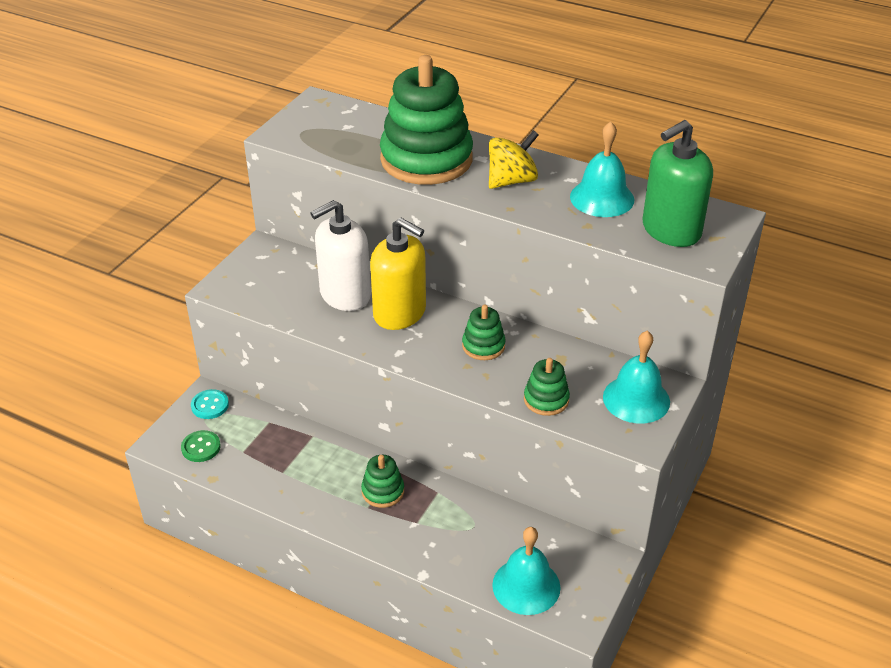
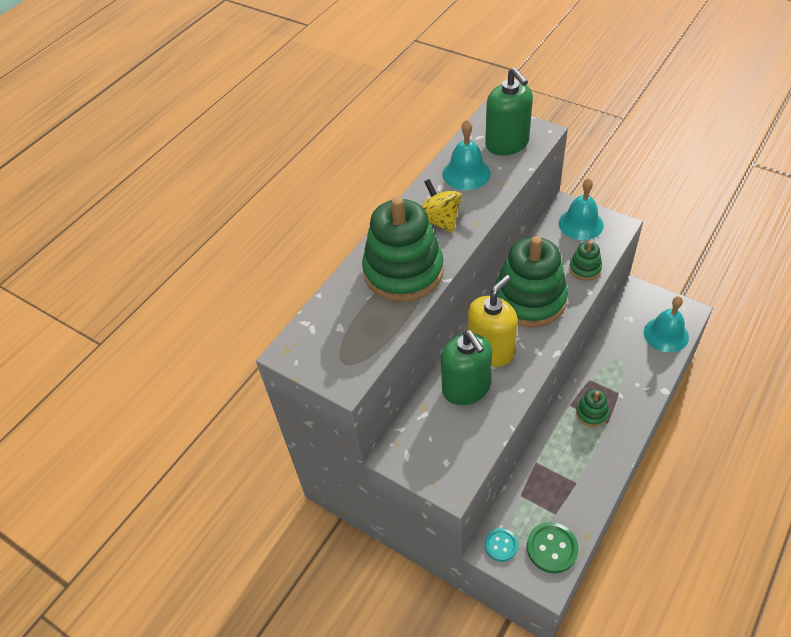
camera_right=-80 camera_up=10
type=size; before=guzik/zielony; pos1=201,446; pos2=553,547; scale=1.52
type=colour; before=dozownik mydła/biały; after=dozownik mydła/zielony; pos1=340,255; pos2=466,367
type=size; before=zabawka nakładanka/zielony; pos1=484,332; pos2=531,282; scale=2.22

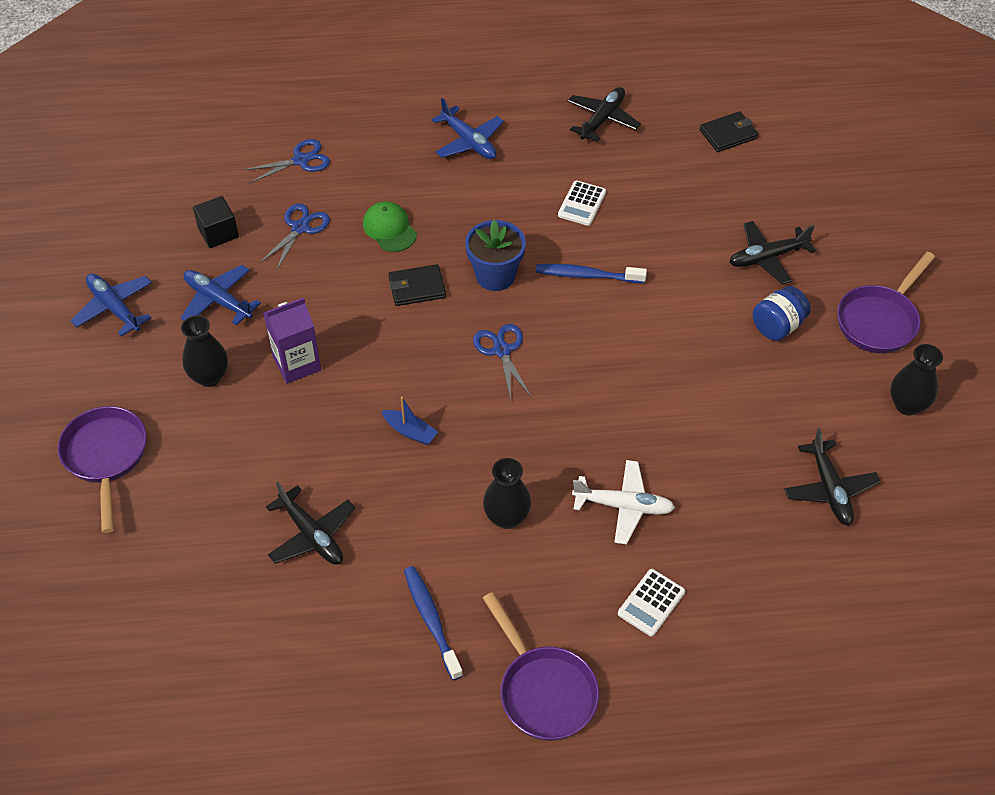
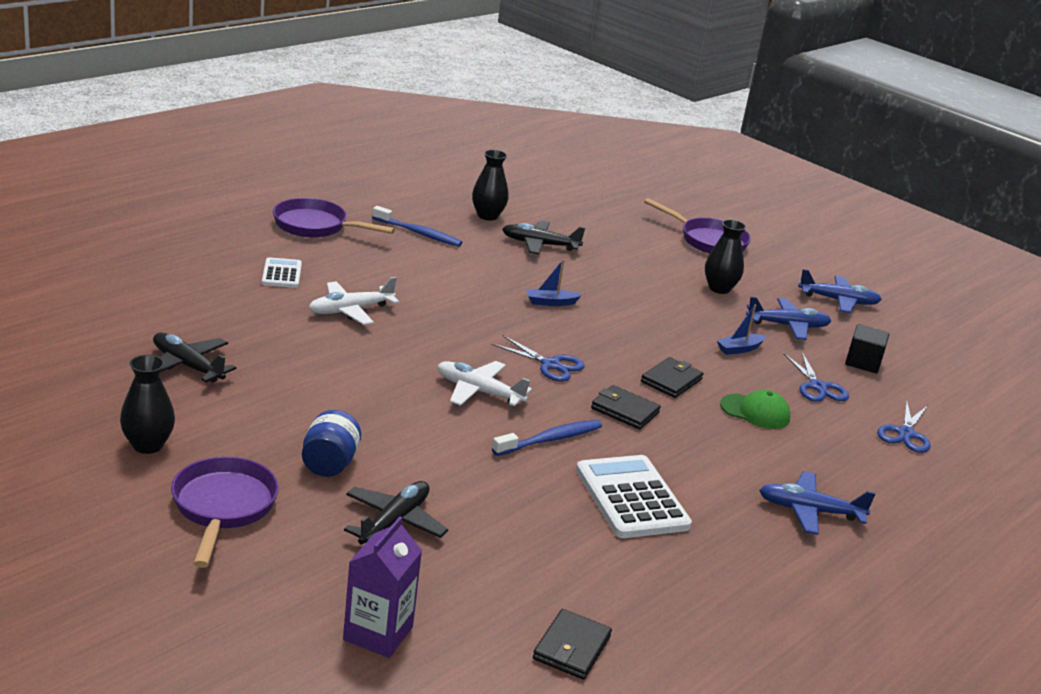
camera_right=135 camera_up=-25
type=relocated; before=karton mleka/fioletowy; pos1=292,340; pos2=382,587
type=exchanged; before=doniczka/niebieski; after=portfel/czarny; pos1=495,255; pos2=626,407
type=relocated; before=wazon/czarny; pos1=507,493; pos2=490,185
type=size; before=kalkulator/biały; pos1=582,203; pos2=634,496; scale=1.8
type=missing; before=samolot/czarny; pos1=604,114
type=appeared; after=samolot/biały; pos2=484,383
type=appeared; after=łódka/niebieski; pos2=741,329

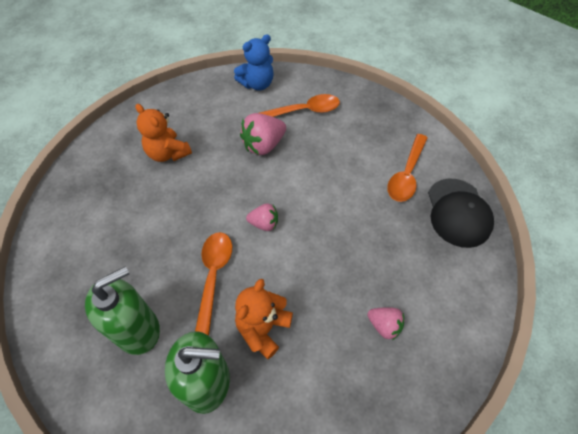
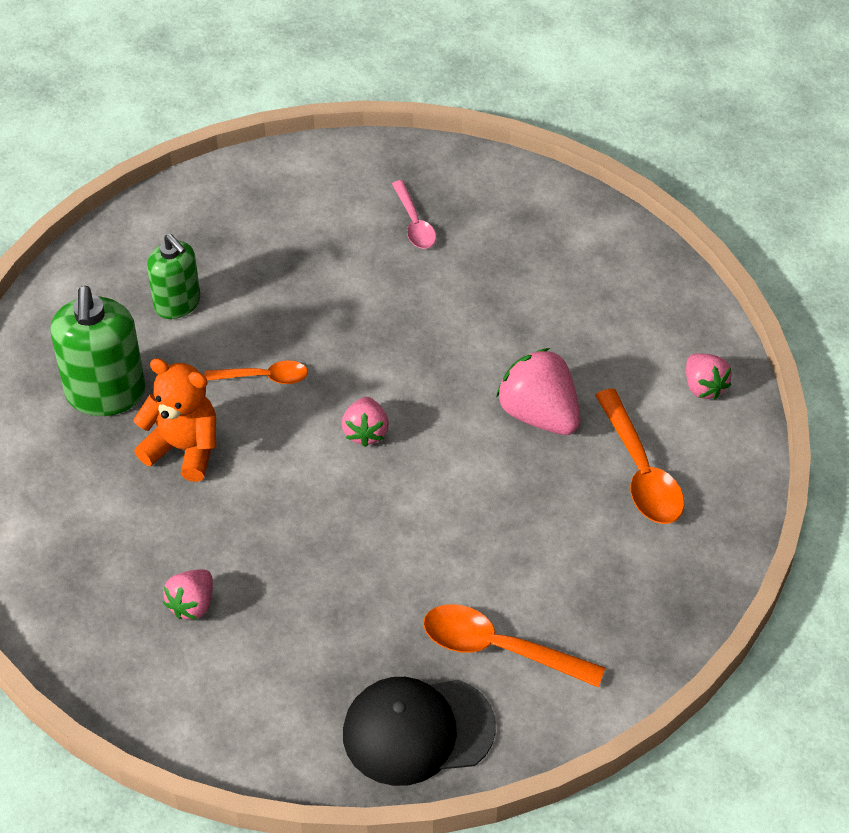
camera_right=85 camera_up=-5
type=size; before=dozownik mydła/zielony; pos1=122,310; pos2=173,276; scale=0.64
type=missing; before=miś/pomarańczowy; pos1=163,133
type=size; before=łyżka/pomarańczowy; pos1=213,283; pos2=256,372; scale=0.61
type=exchanged; before=miś/niebieski; after=truskawka/różowy; pos1=254,62; pos2=709,376
type=appeared; after=łyżka/różowy; pos2=414,214

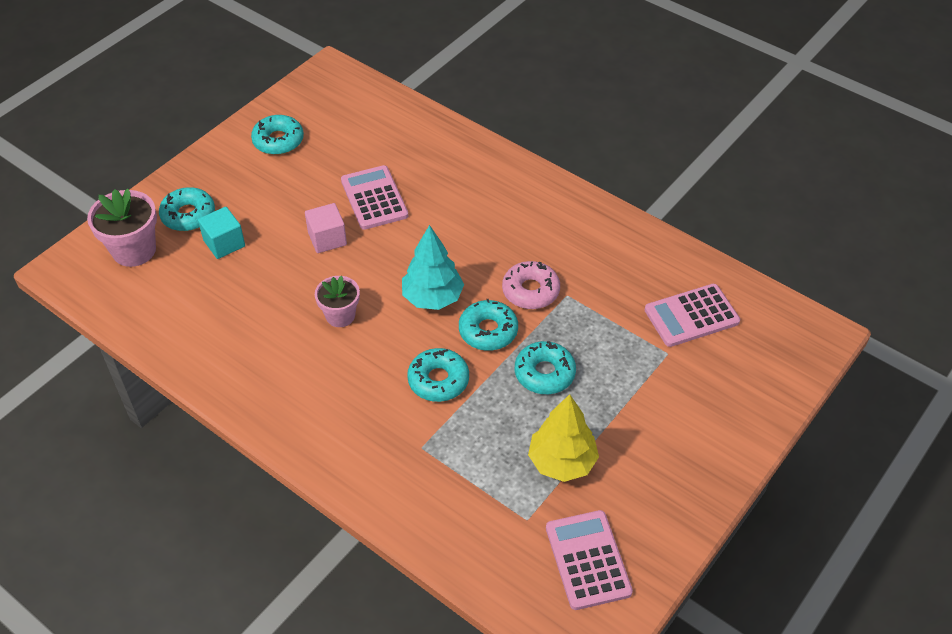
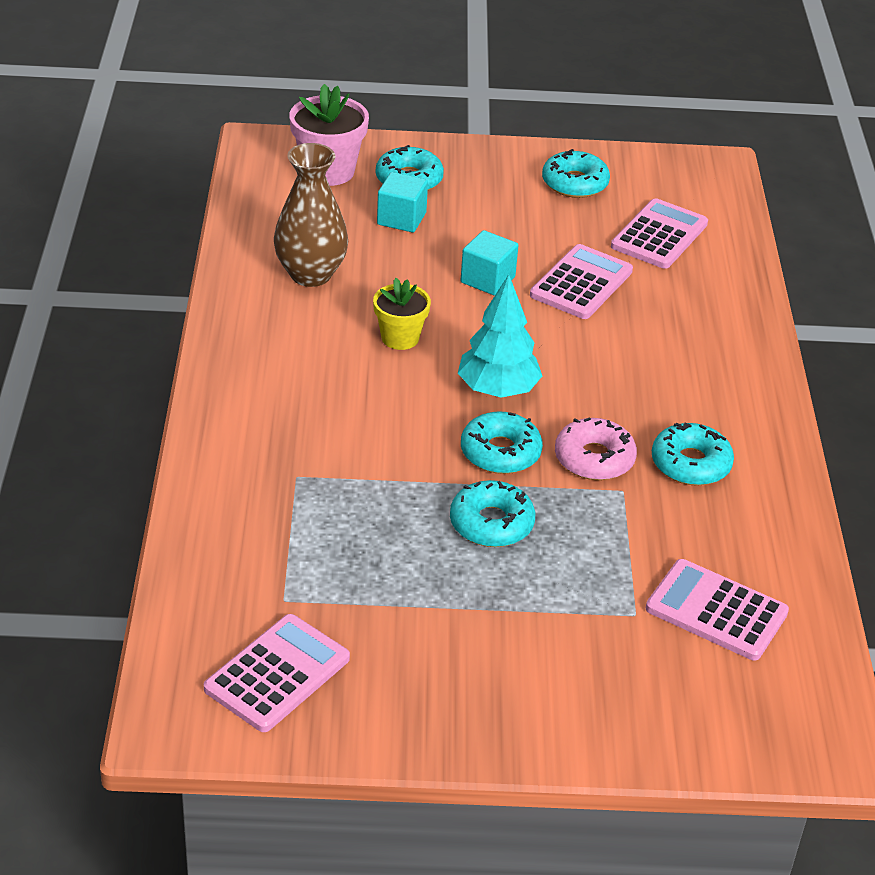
camera_right=50 camera_up=-10
type=colour; before=sześcian/różowy; after=sześcian/turkusowy; pos1=326,228; pos2=489,263
type=colour; before=doniczka/różowy; after=doniczka/żółty; pos1=337,301; pos2=402,314
type=relocated; before=donut/turkusowy; pos1=438,375; pos2=693,454
type=missing; before=drzewko/żółty; pos1=563,438
type=appeared; after=wazon/brązowy; pos2=311,215
type=appeared; after=kalkulator/różowy; pos2=659,233

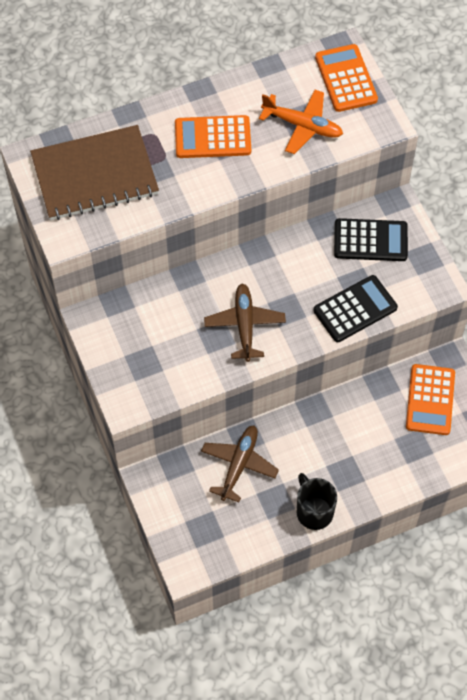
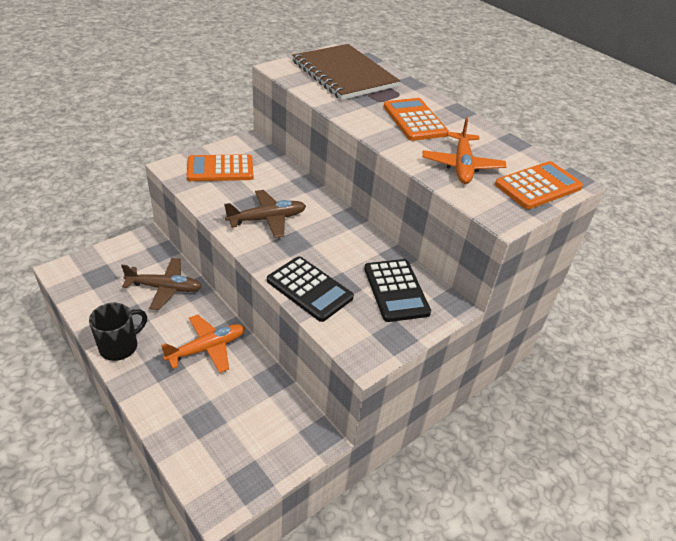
camera_right=70 camera_up=-20
type=relocated; before=kalkulator/pomarańczowy; pos1=430,399; pos2=220,167
type=appeared; after=samolot/pomarańczowy; pos2=203,344

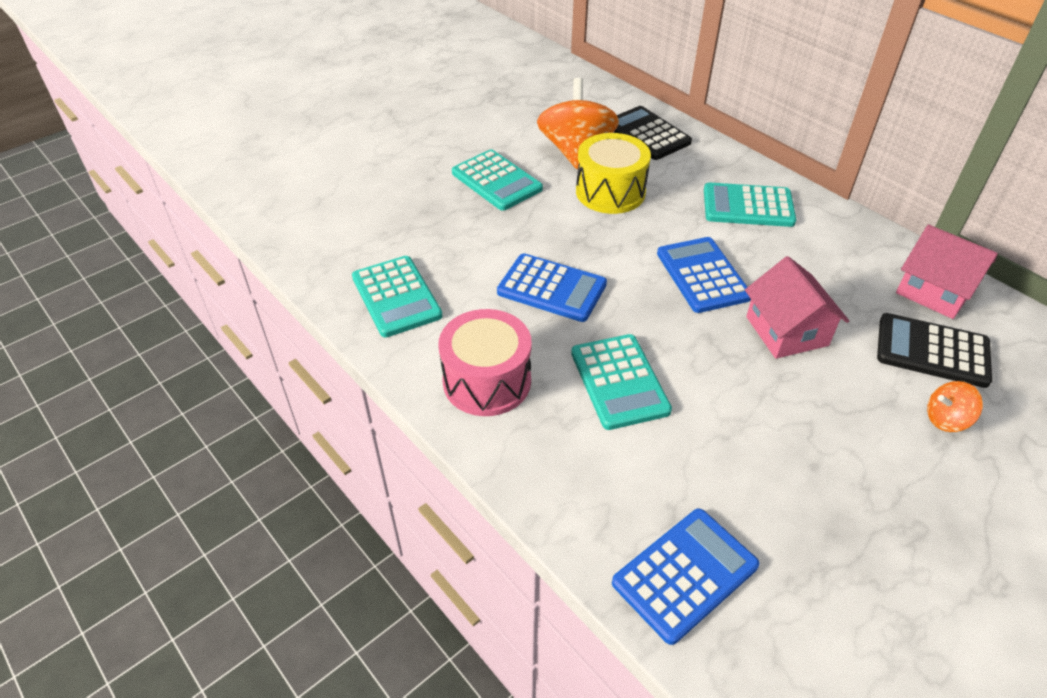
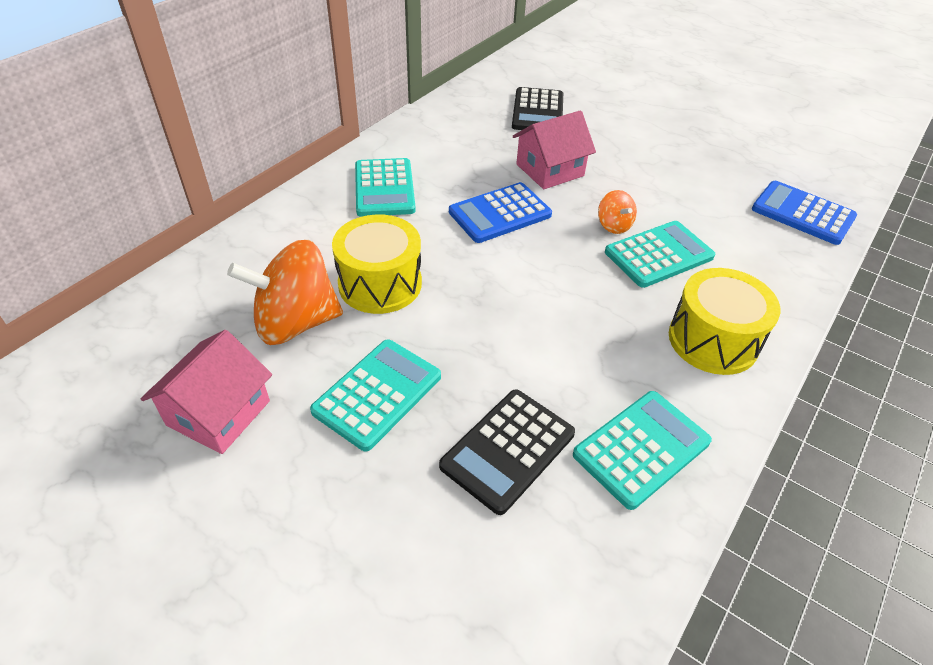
camera_right=-105 camera_up=0
type=colour; before=bęben/różowy; after=bęben/żółty; pos1=485,362; pos2=724,321
type=missing; before=kalkulator/niebieski; pos1=552,287
type=relocated; before=kalkulator/czarny; pos1=652,133; pos2=507,452
type=relocated; before=domek/różowy; pos1=947,272; pos2=206,392
type=relocated; before=bączek/pomarańczowy; pos1=955,406; pos2=617,212

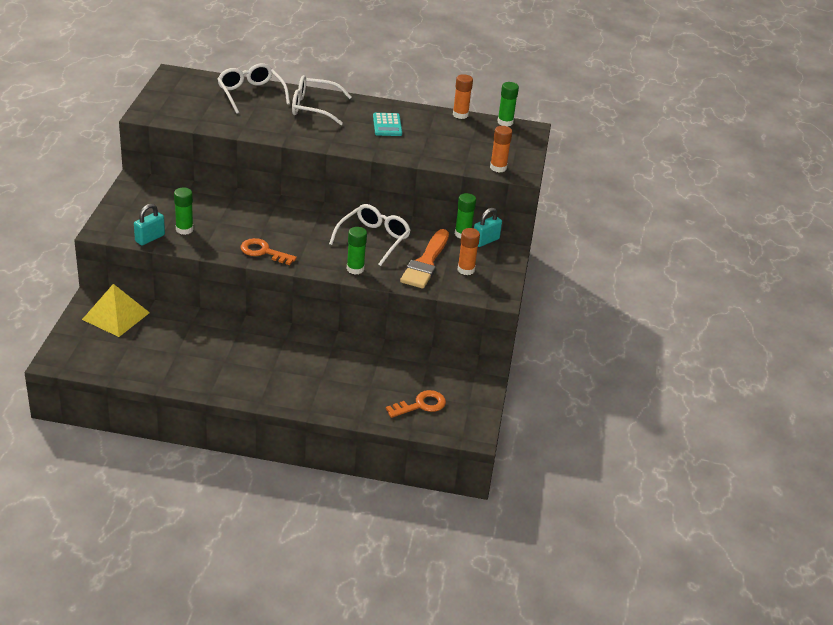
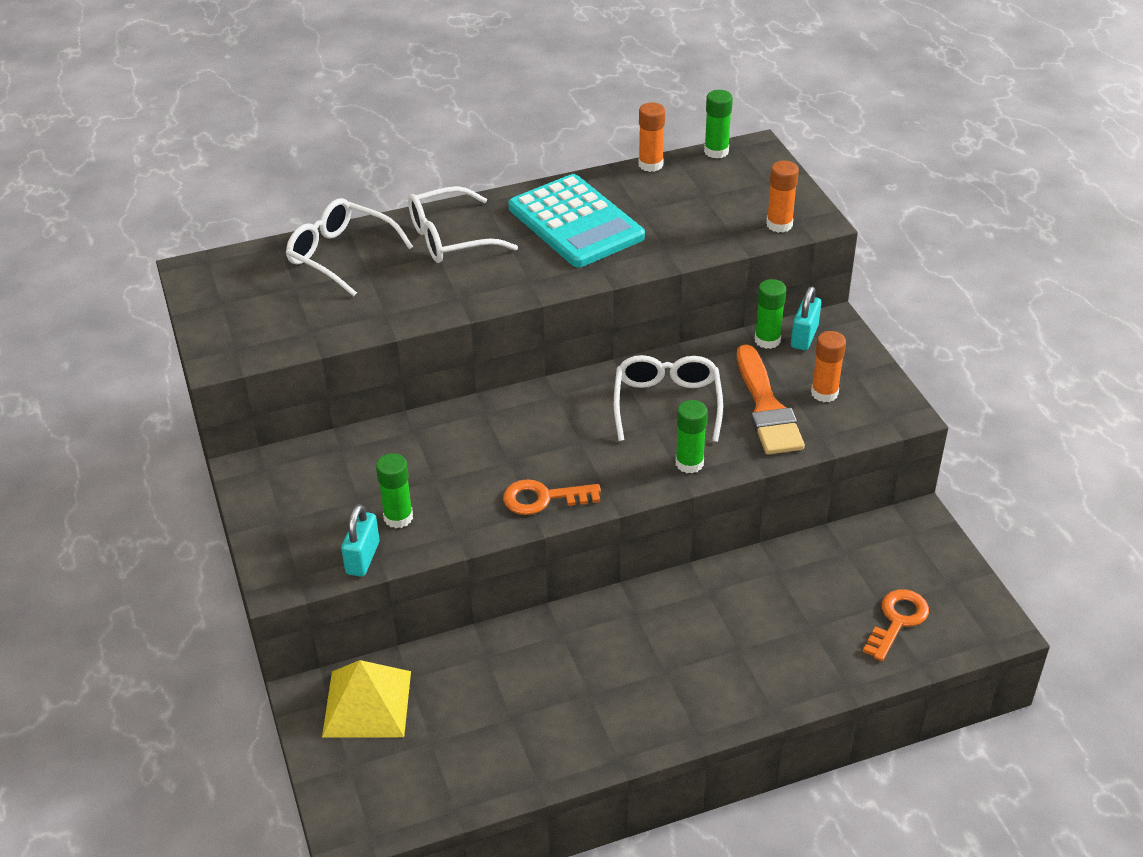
camera_right=-25 camera_up=5
type=size; before=kalkulator/turkusowy; pos1=387,124; pos2=576,220; scale=1.98

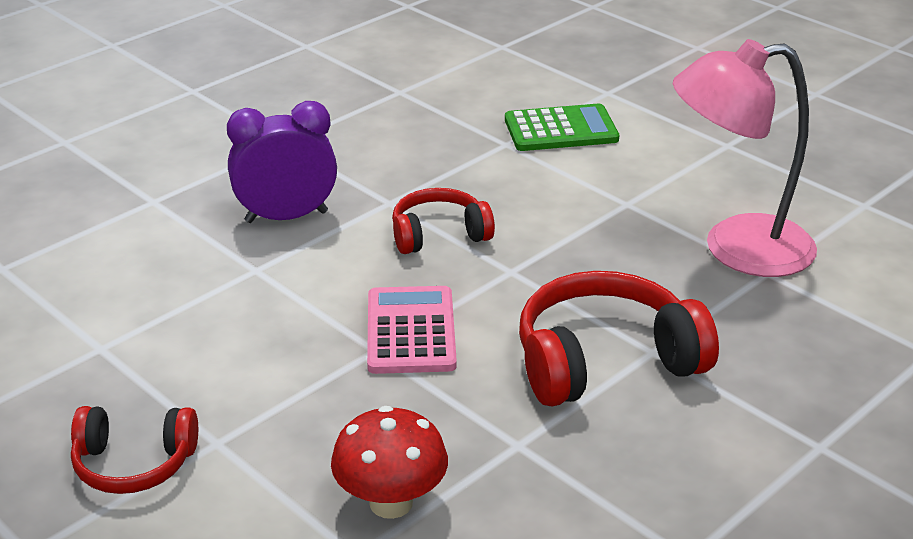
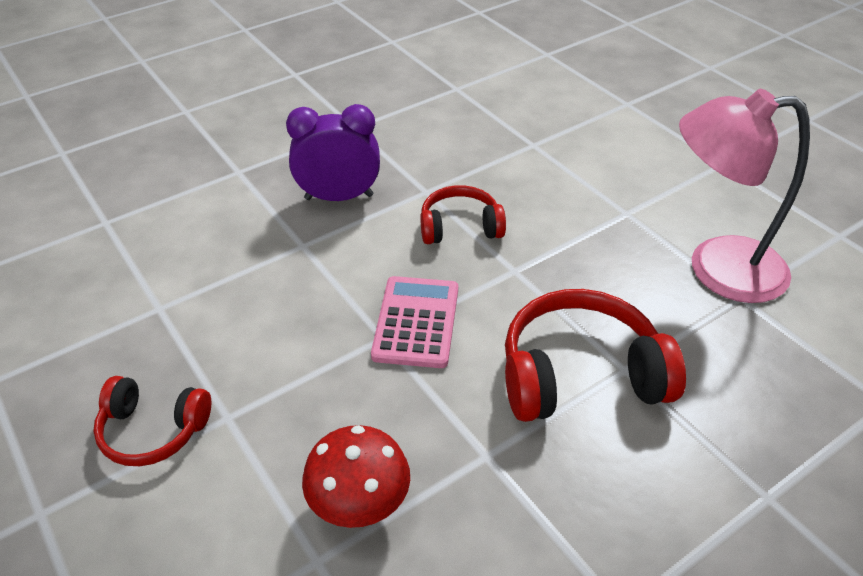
camera_right=10 camera_up=10
type=missing; before=kalkulator/zielony; pos1=562,127

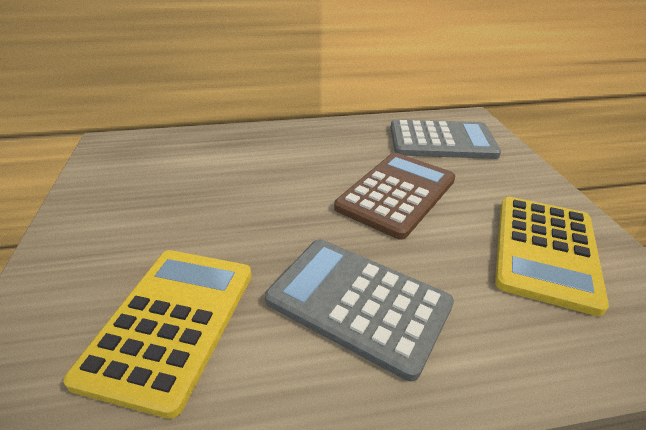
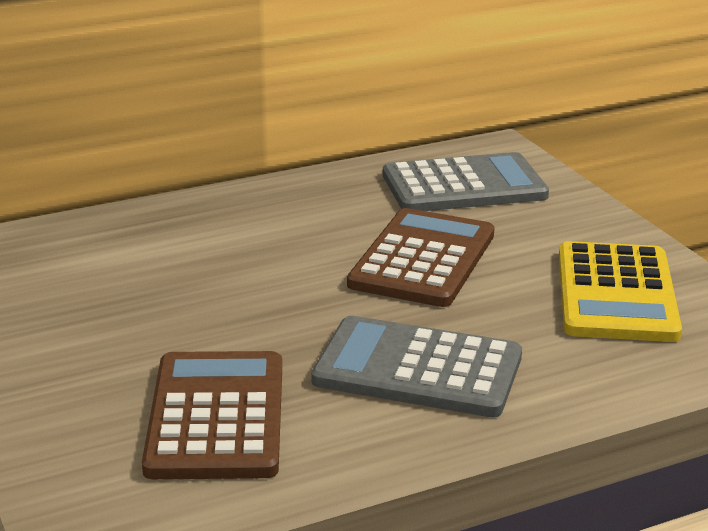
camera_right=-15 camera_up=-10
type=colour; before=kalkulator/żółty; after=kalkulator/brązowy; pos1=157,334; pos2=212,415

